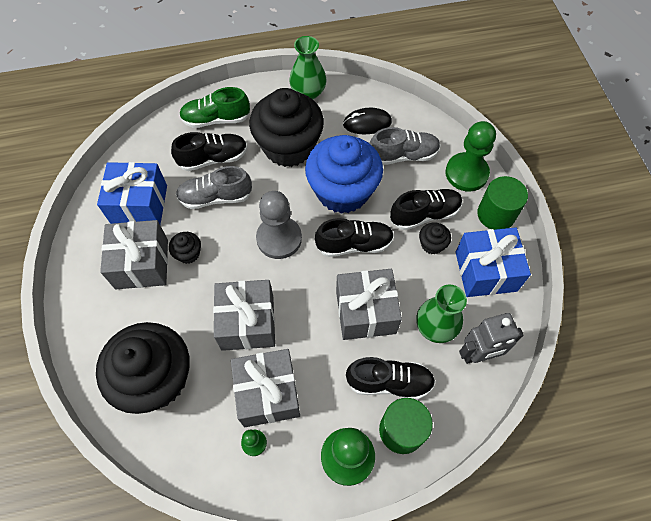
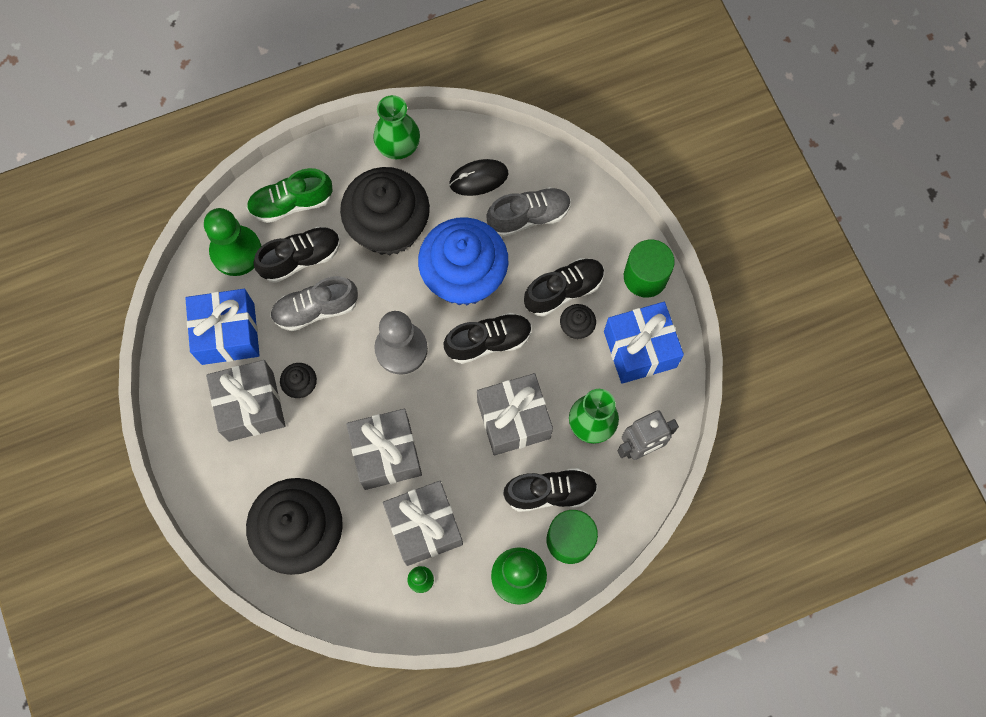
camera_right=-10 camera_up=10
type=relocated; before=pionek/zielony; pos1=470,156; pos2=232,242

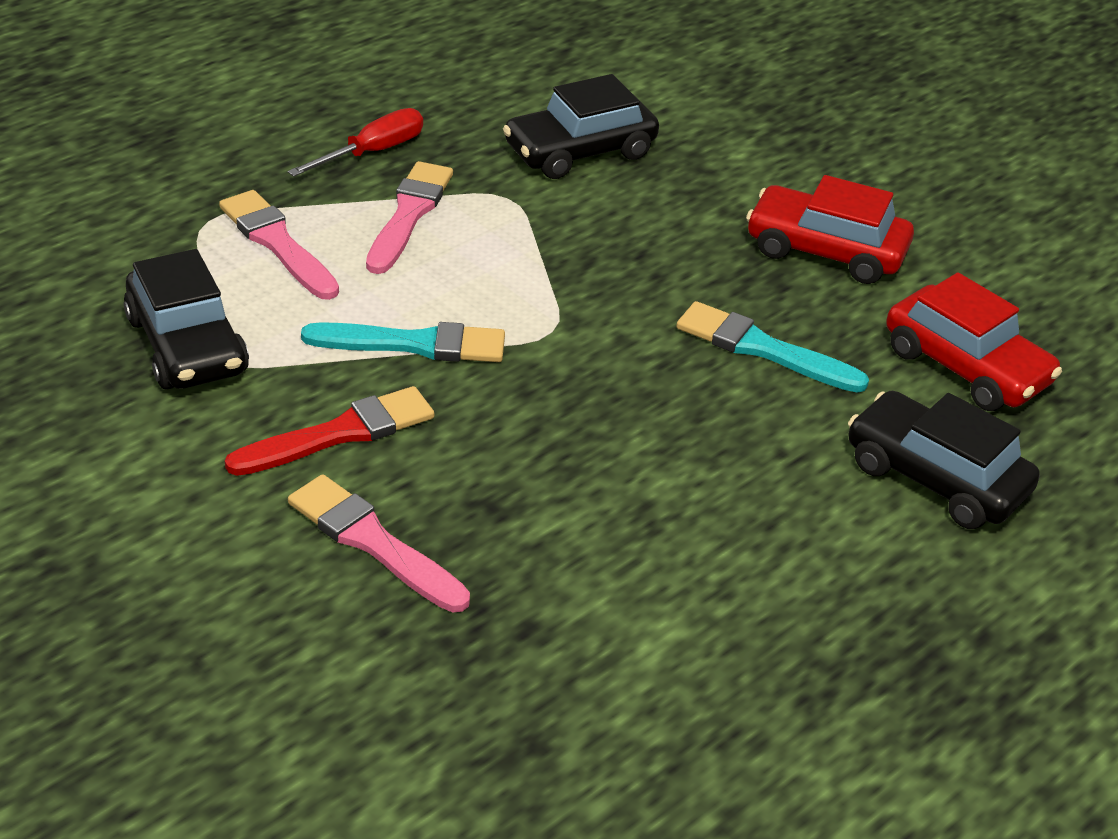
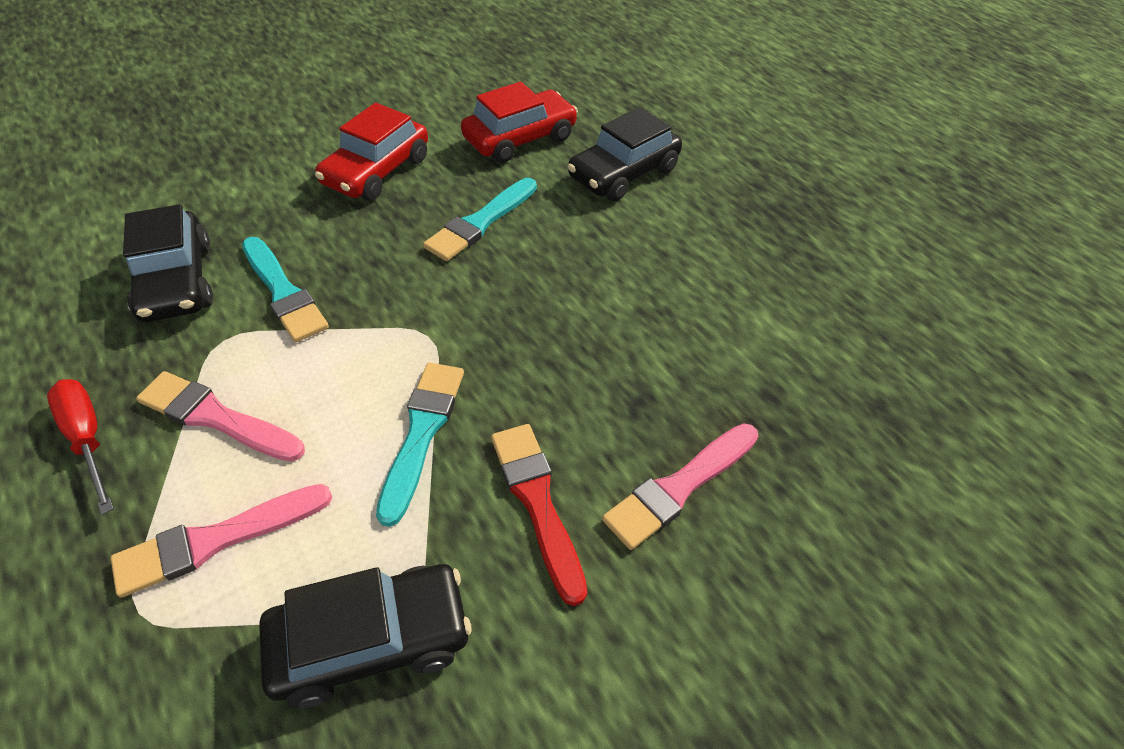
camera_right=-80 camera_up=10
type=appeared; after=pędzel/turkusowy; pos2=285,289

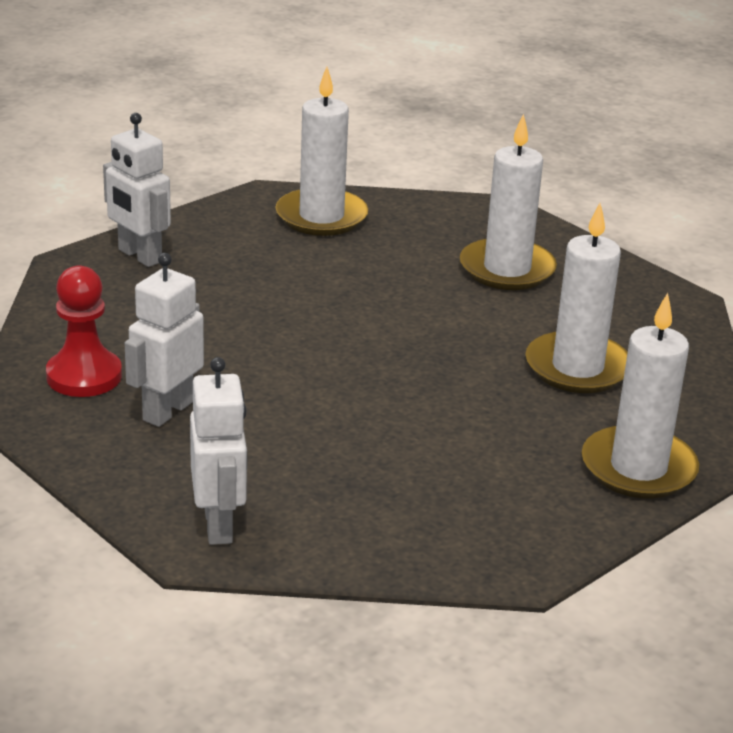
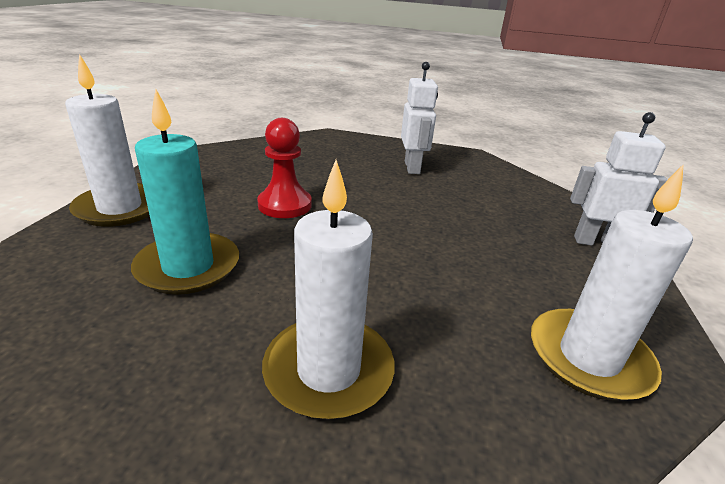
camera_right=145 camera_up=0
type=relocated; before=pionek/czerwony; pos1=84,331; pos2=284,168
type=missing; before=robot/biały; pos1=218,451
type=colour; before=świeca/biały; after=świeca/turkusowy; pos1=576,298; pos2=185,192

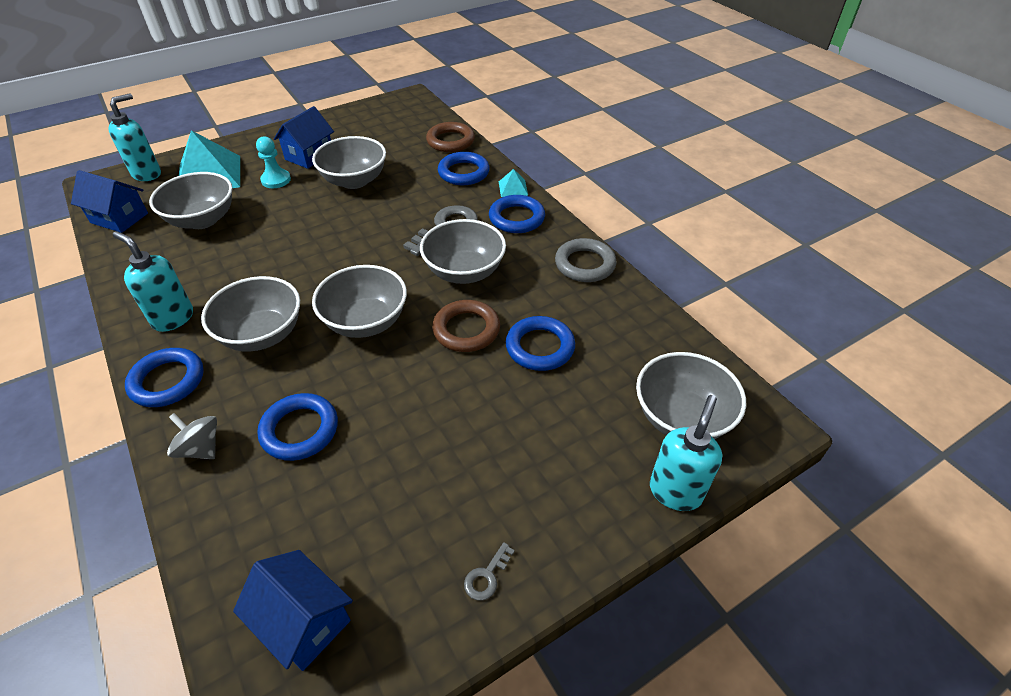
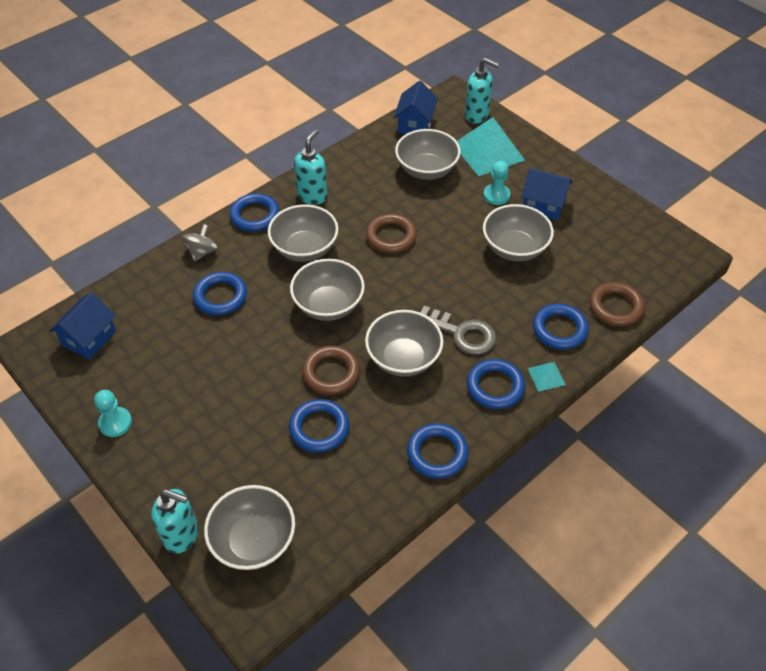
camera_right=80 camera_up=5
type=exchanged; before=klucz/szary; after=pionek/turkusowy; pos1=489,571; pos2=113,413
type=colour; before=pierścień/szary; after=pierścień/niebieski; pos1=586,260; pos2=437,451
type=appeared; after=pierścień/brązowy; pos2=391,233

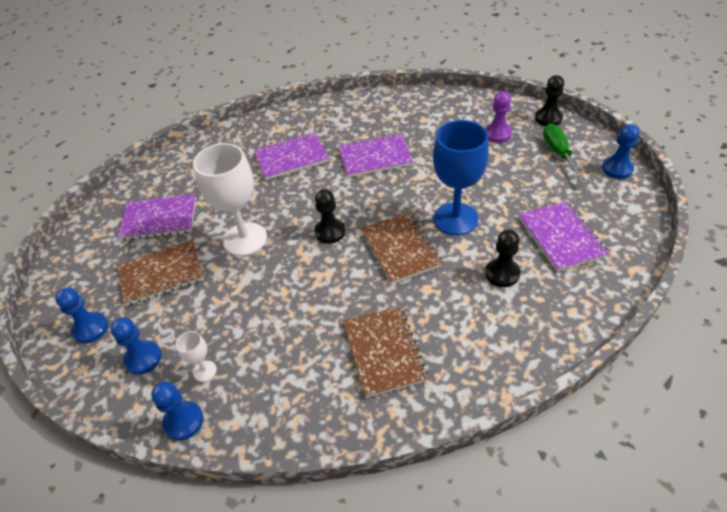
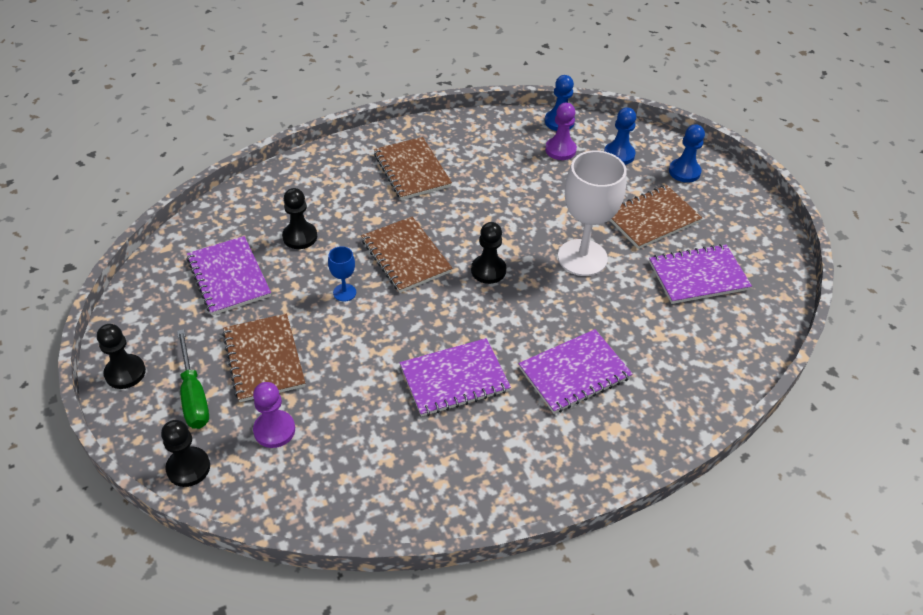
camera_right=165 camera_up=0
type=exchanged; before=kielich/biały; after=pionek/fioletowy; pos1=196,356; pos2=561,131
type=size; before=kielich/niebieski; pos1=461,177; pos2=342,274; scale=0.45
type=colour; before=pionek/niebieski; after=pionek/czarny; pos1=620,151; pos2=121,356
type=appeared; after=zeszyt/brązowy; pos2=263,357

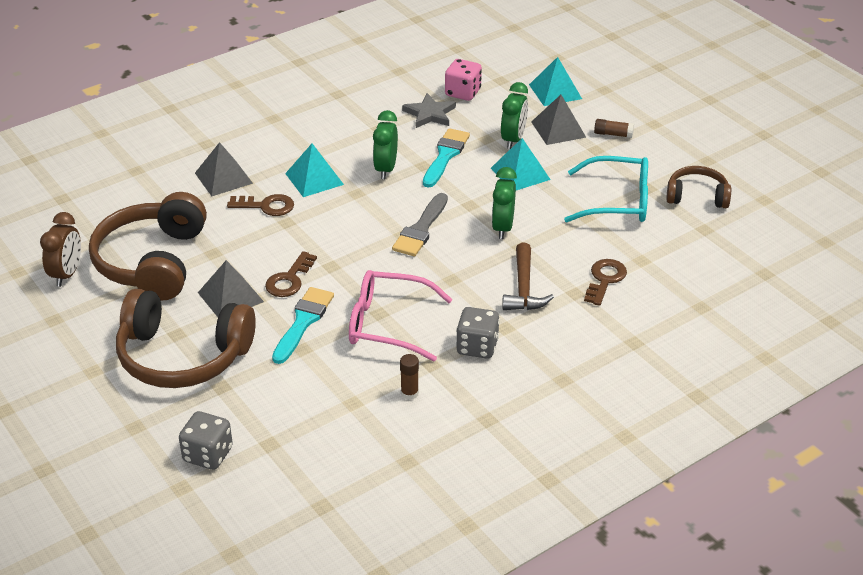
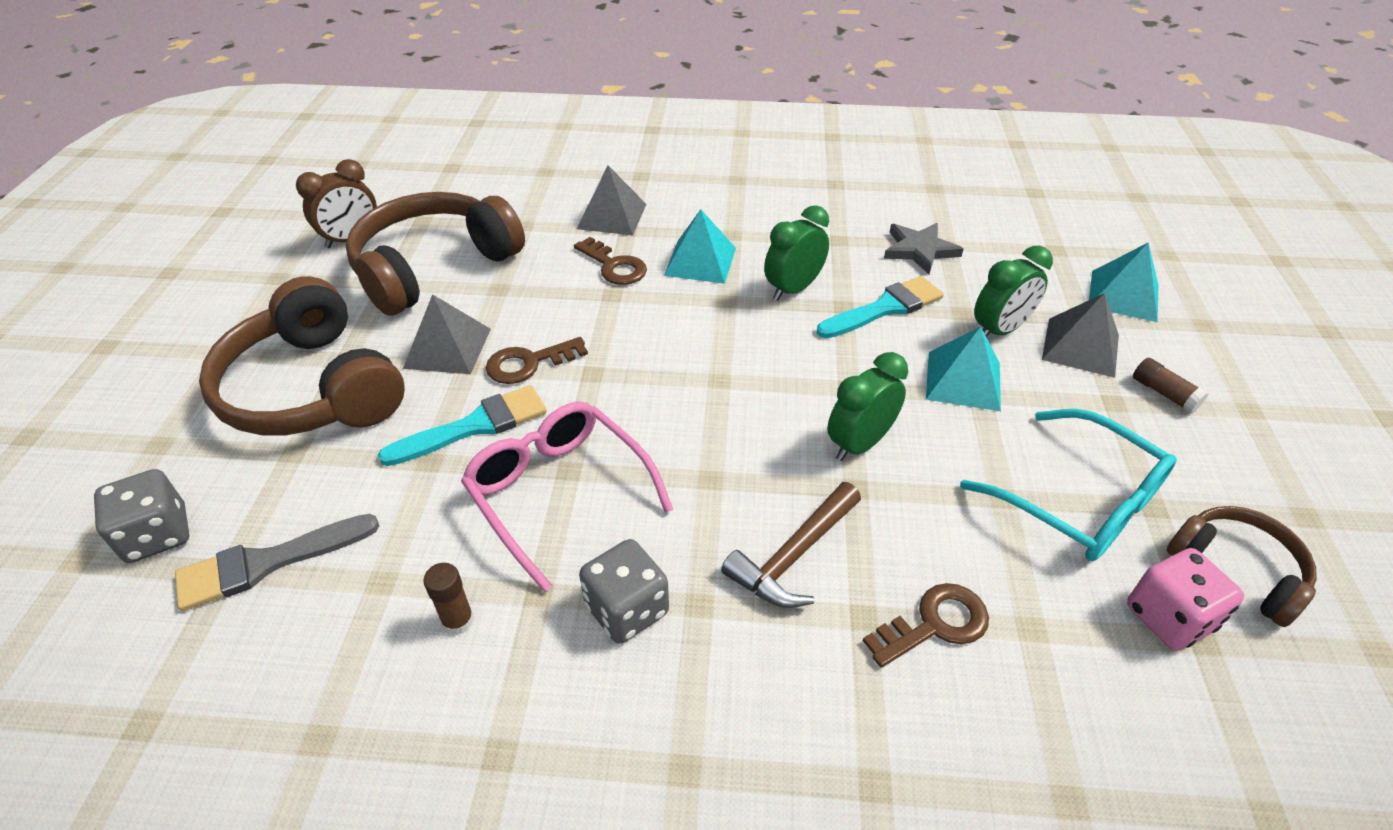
camera_right=40 camera_up=5
type=relocated; before=pędzel/szary; pos1=420,224; pos2=277,562
type=relocated; before=kostka do gry/różowy; pos1=463,80; pos2=1185,599

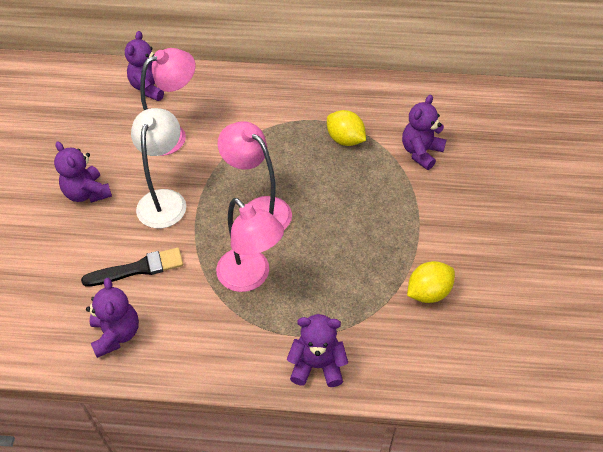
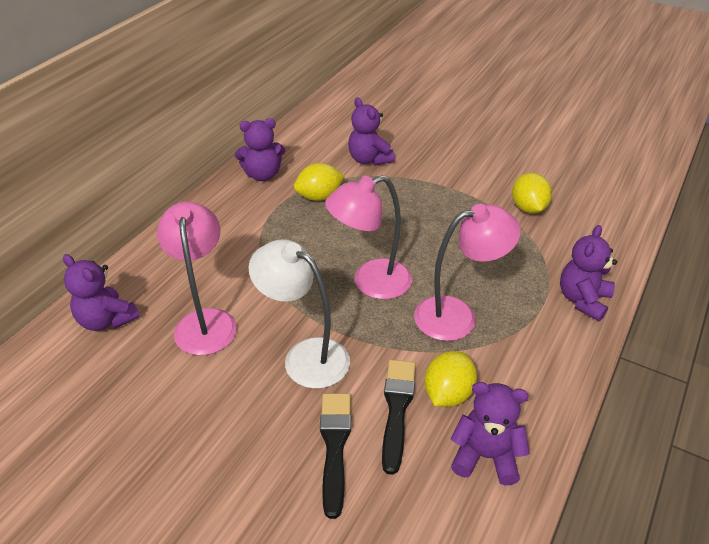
camera_right=-65 camera_up=-10
type=relocated; before=miś/fioletowy; pos1=83,172; pos2=260,149
type=appeared; after=pędzel/czarny; pos2=335,456
type=appeared; after=cytryna/żółty; pos2=450,379

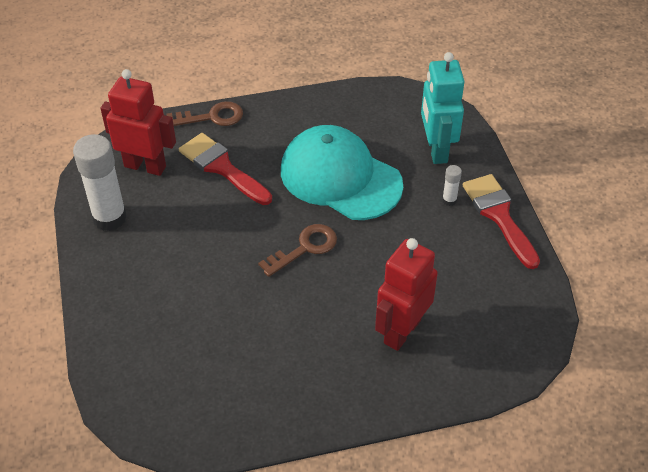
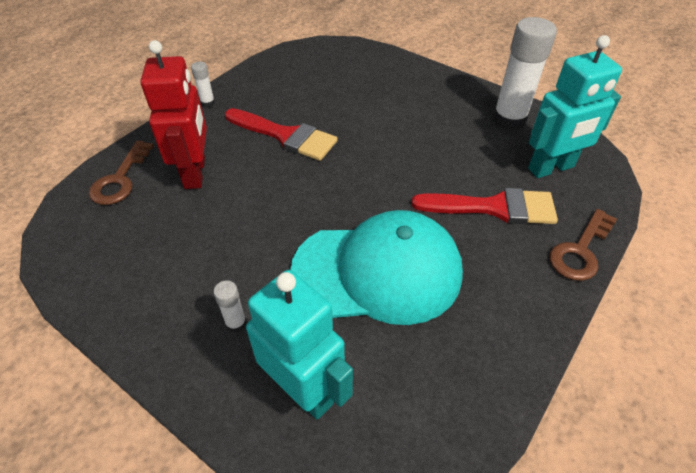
camera_right=140 camera_up=0
type=colour; before=robot/czerwony; after=robot/turkusowy; pos1=138,122; pos2=575,106
type=relocated; before=klucz/brązowy; pos1=297,250; pos2=121,172
type=relocated; before=pędzel/czerwony; pos1=501,221; pos2=281,134
type=appeared; after=klej w sztyfcie/biały; pos2=203,84

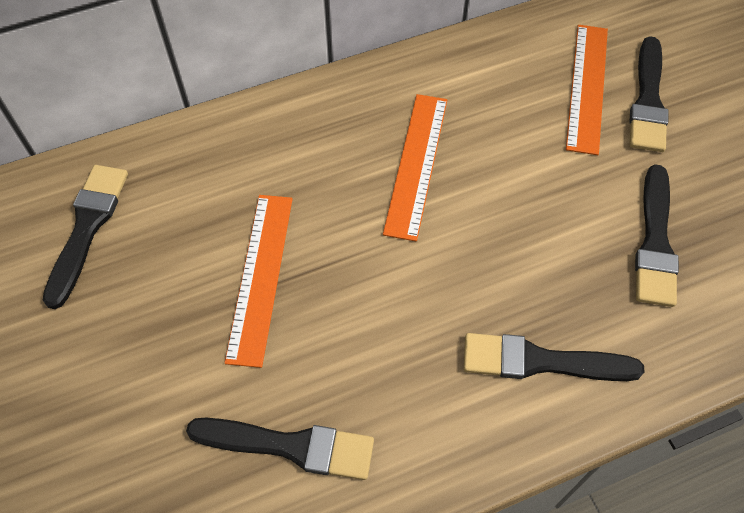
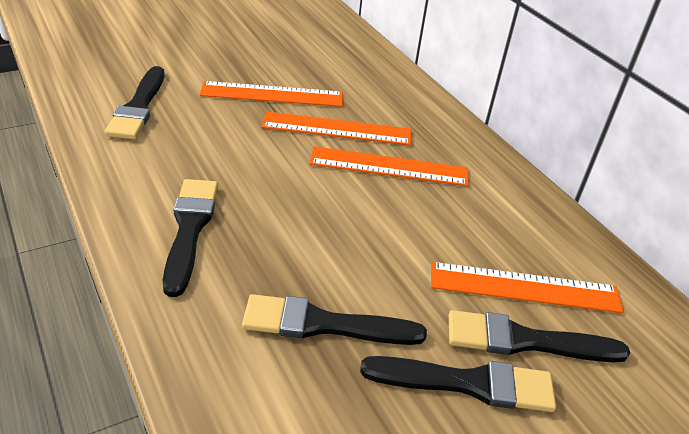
camera_right=80 camera_up=-20
type=relocated; before=pędzel/czarny; pos1=85,237; pos2=458,384
type=appeared; after=linijka/pomarańczowy; pos2=336,128

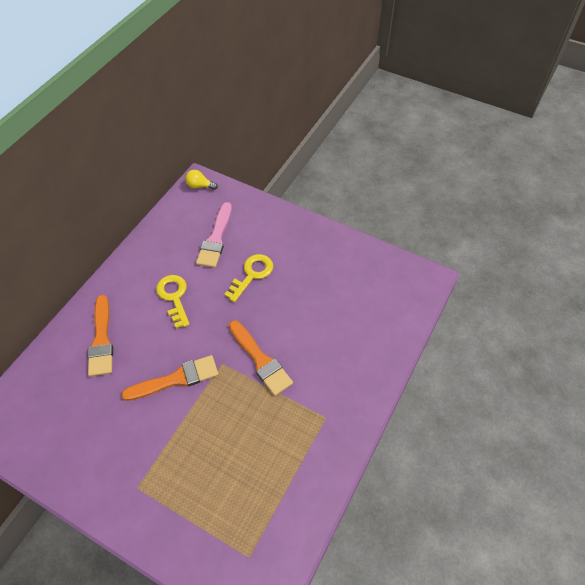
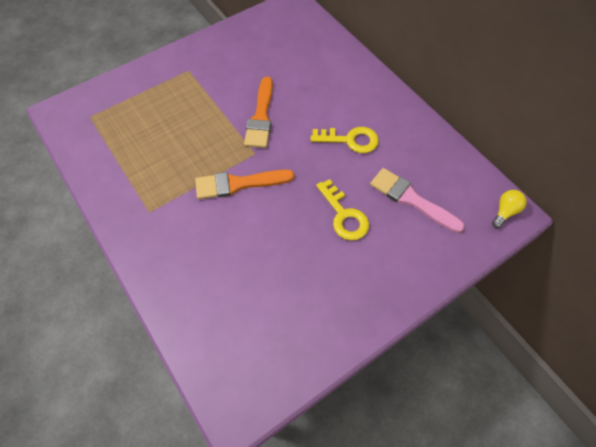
camera_right=115 camera_up=5
type=missing; before=pędzel/pomarańczowy; pos1=100,336

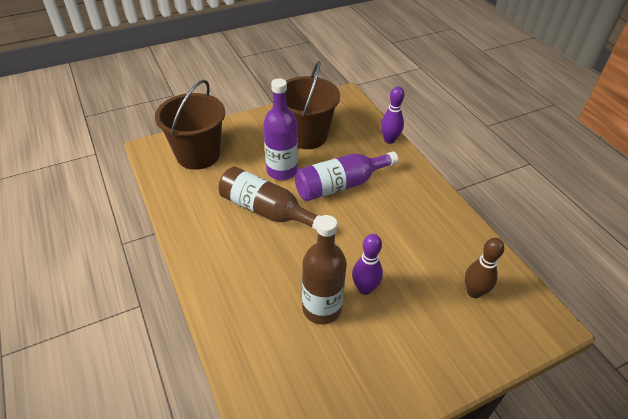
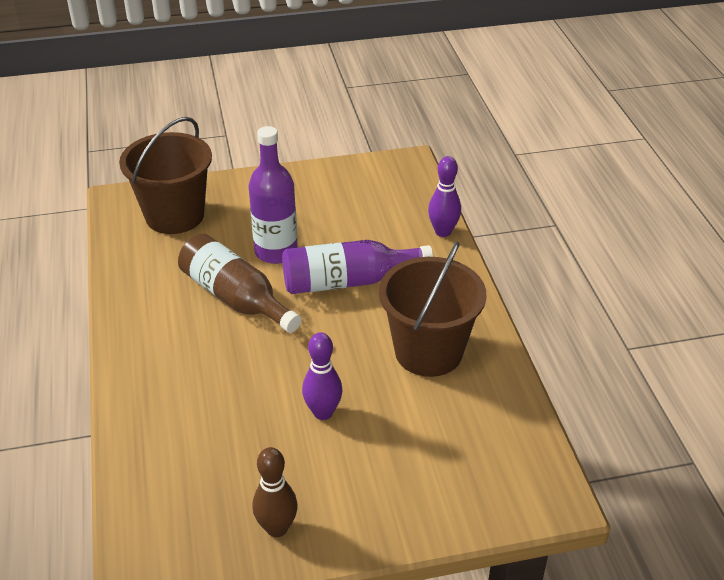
camera_right=15 camera_up=-5
type=relocated; before=wiadro/brązowy; pos1=313,105; pos2=432,309
type=missing; before=butelka/brązowy; pos1=324,269
type=relocated; before=kręgiel/brązowy; pos1=484,268; pos2=275,492

